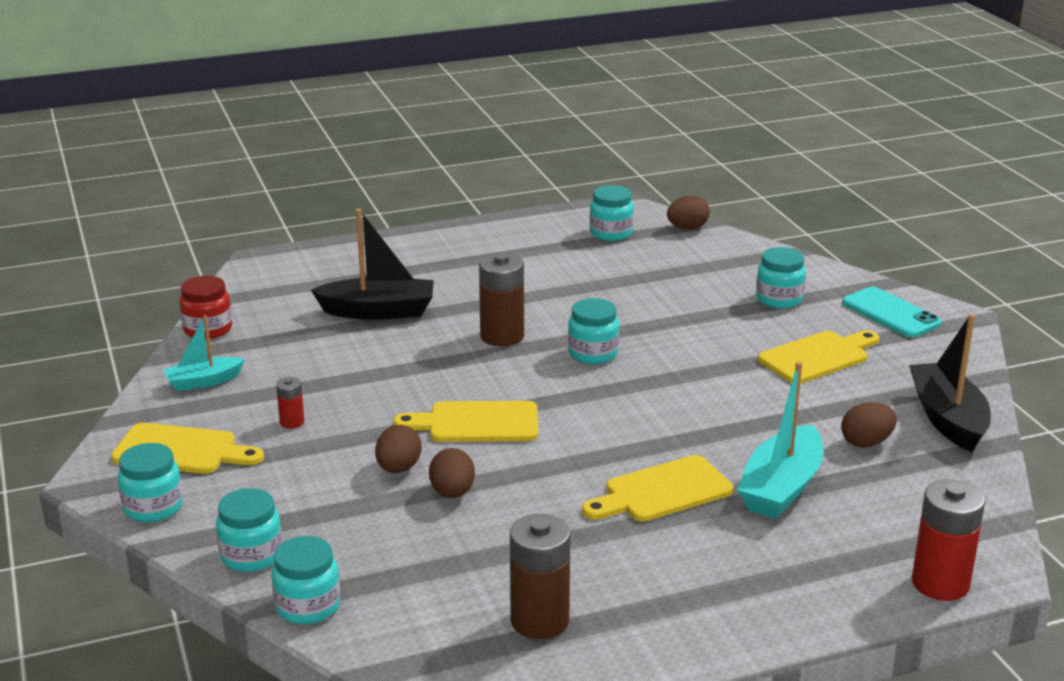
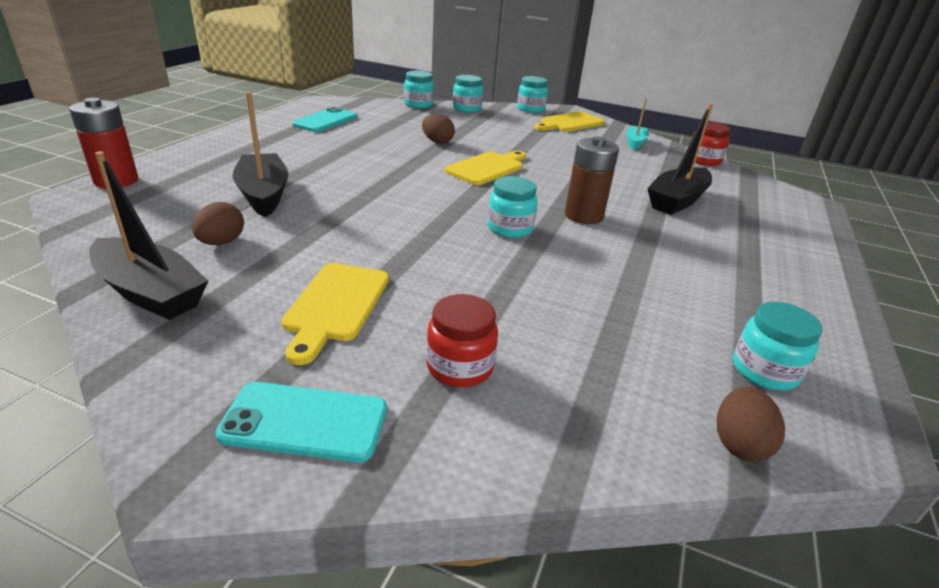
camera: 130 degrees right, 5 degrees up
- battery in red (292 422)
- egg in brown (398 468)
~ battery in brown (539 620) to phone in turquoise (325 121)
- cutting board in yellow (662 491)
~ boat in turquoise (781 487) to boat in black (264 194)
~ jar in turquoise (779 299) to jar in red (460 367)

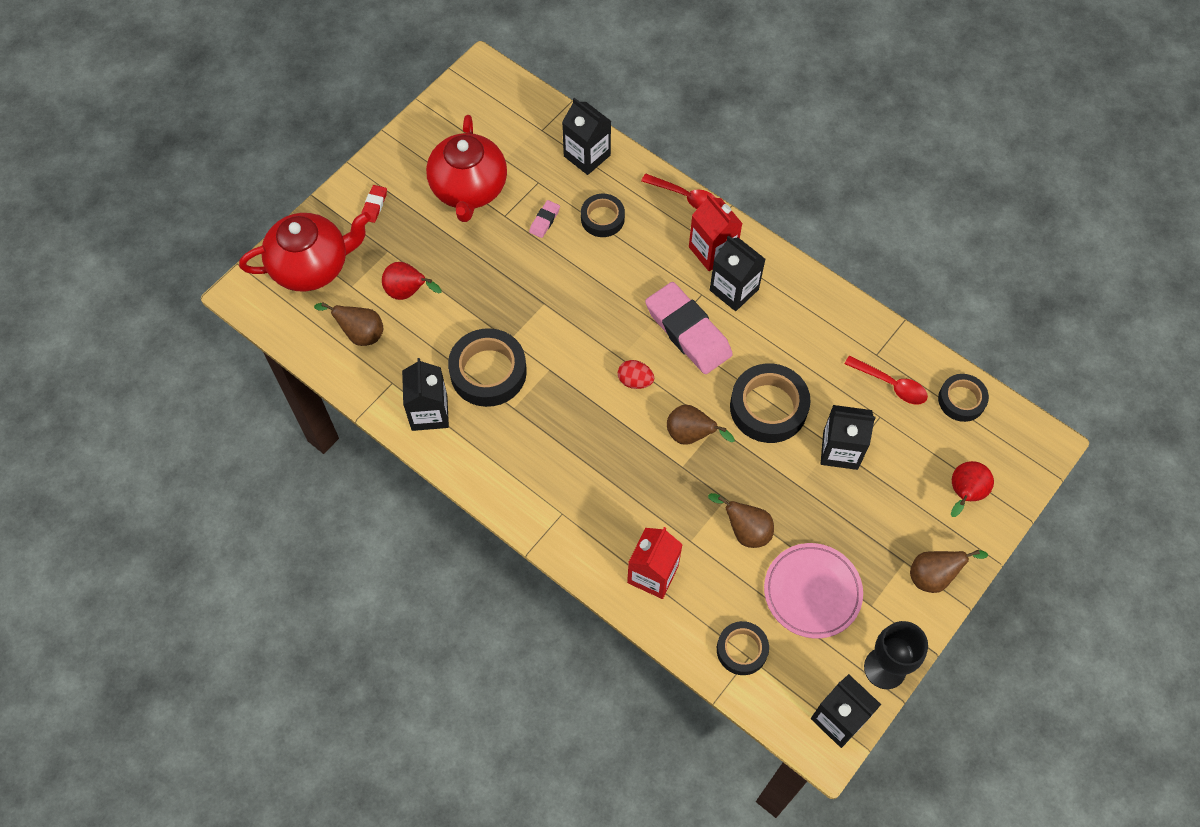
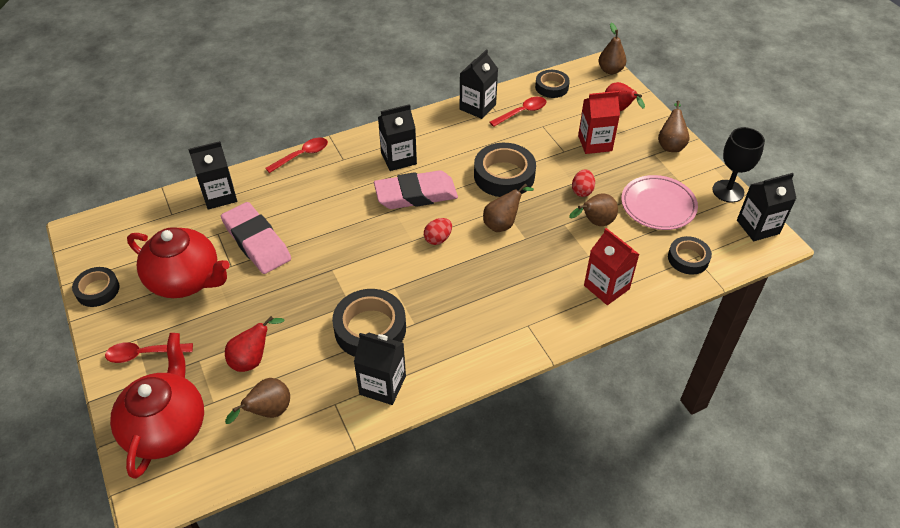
camera: 65 degrees left, 15 degrees down
~ eraser in red (374 205) to spoon in red (143 354)
~ eraser in pink (544 221) = (257 242) x2.37
~ tape in black (602 218) to (97 290)
~ carton in red (712 251) to (595 143)
~ carton in black (840 450) to (477 107)
+ egg in red (582 191)
+ pear in brown (610 70)

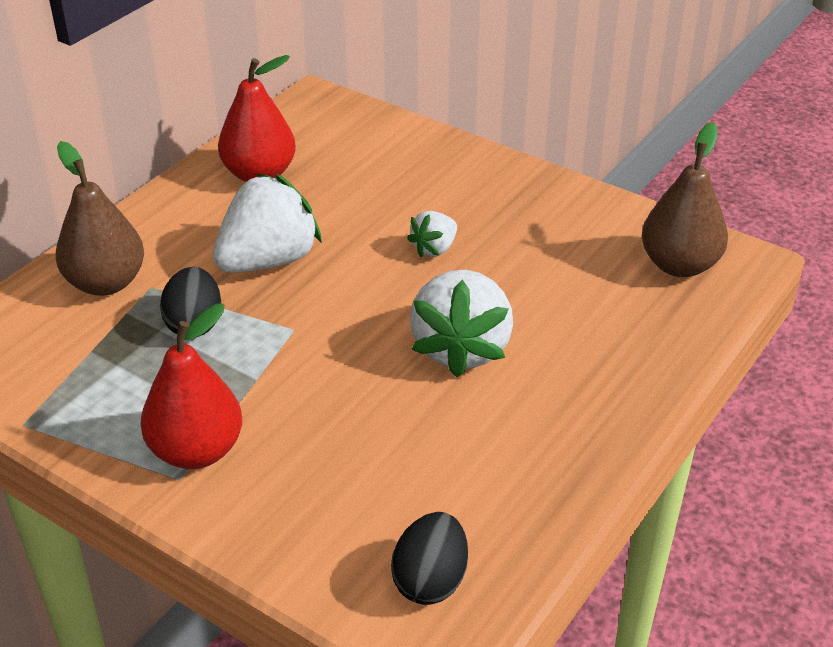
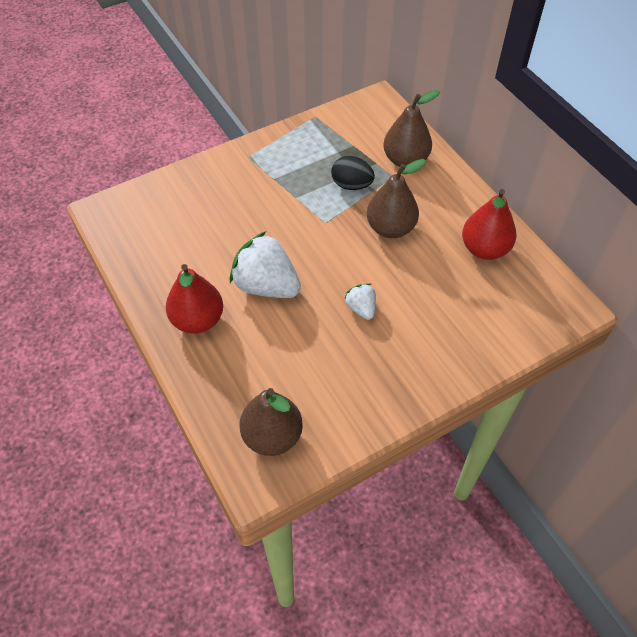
camera: 115 degrees right, 15 degrees up
~ pear in red (196 451) to (197 320)
~ strawberry in white (268 261) to pear in brown (390 228)
- egg in black (430 580)

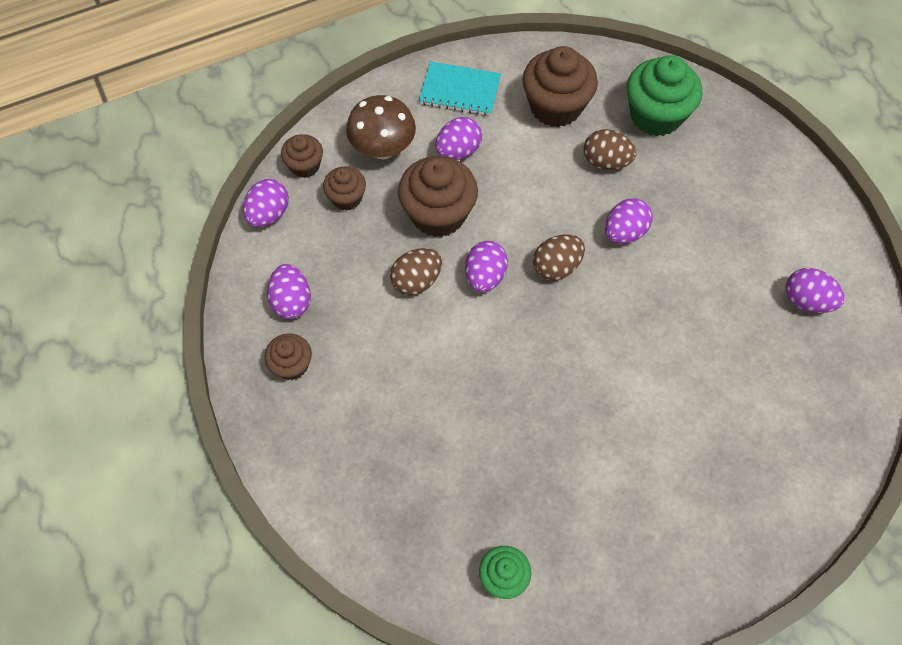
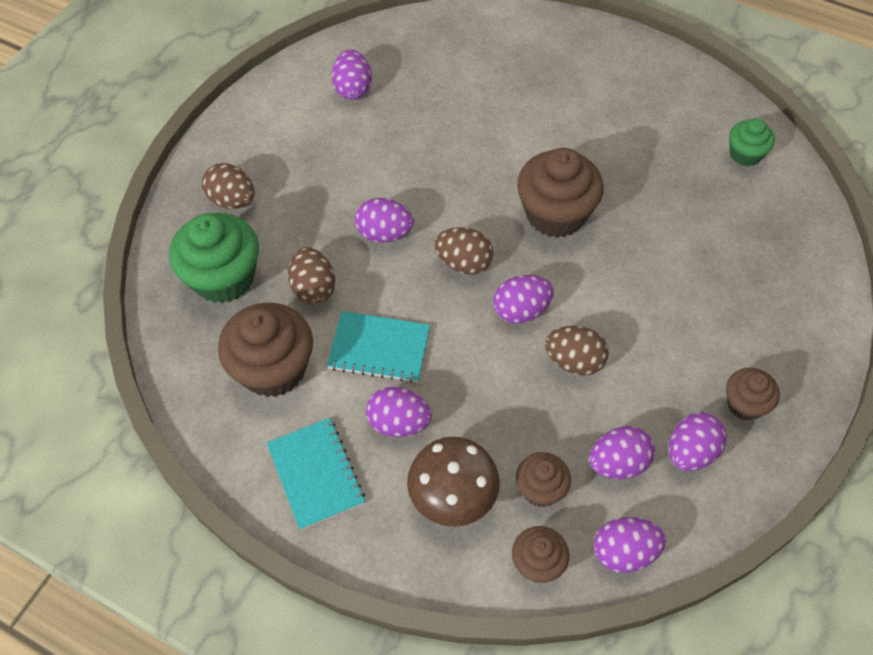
camera: 125 degrees left, 5 degrees down
~ cupcake in brown (438 214) to (555 214)
+ egg in brown (232 200)
+ notebook in turquoise (379 348)
+ egg in purple (618 463)

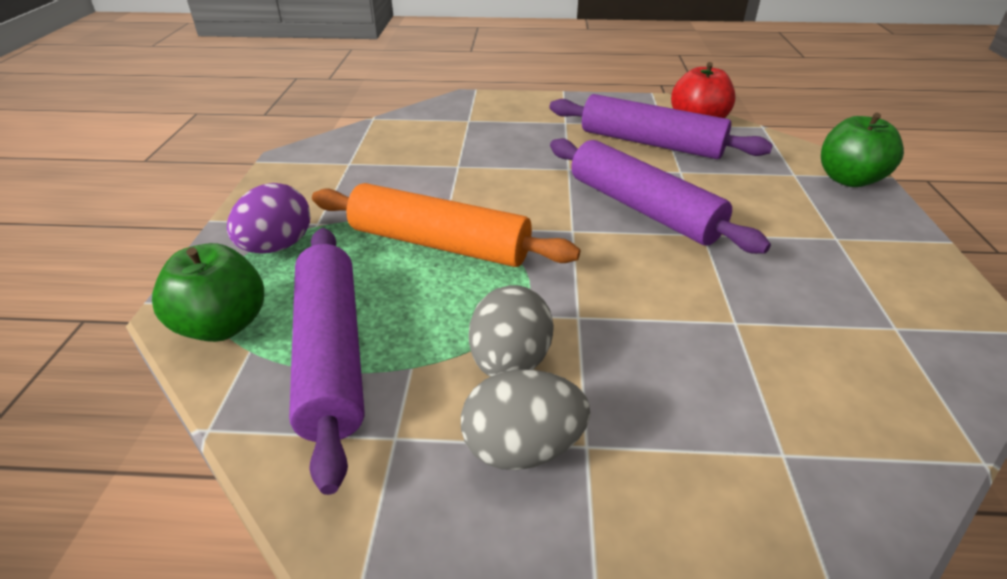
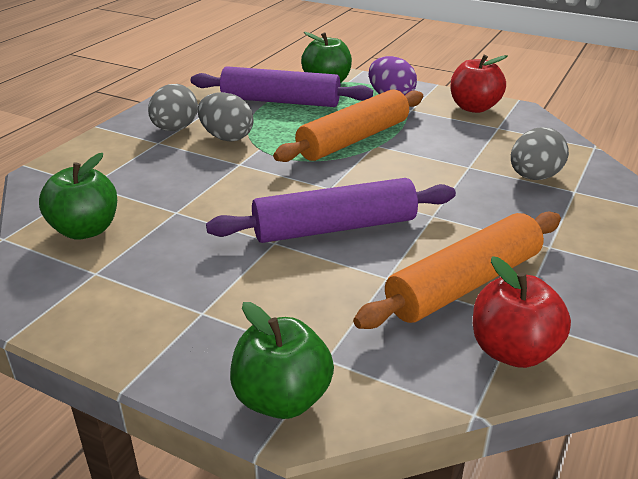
camera: 115 degrees right, 5 degrees down
~ rolling pin in purple (650 143) to rolling pin in orange (464 284)
+ apple in green (85 230)
+ apple in red (474 108)
+ egg in grey (534 177)

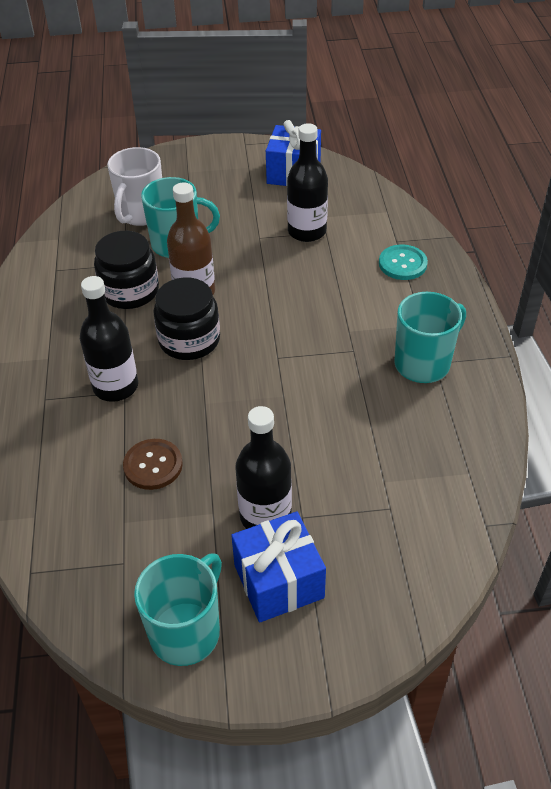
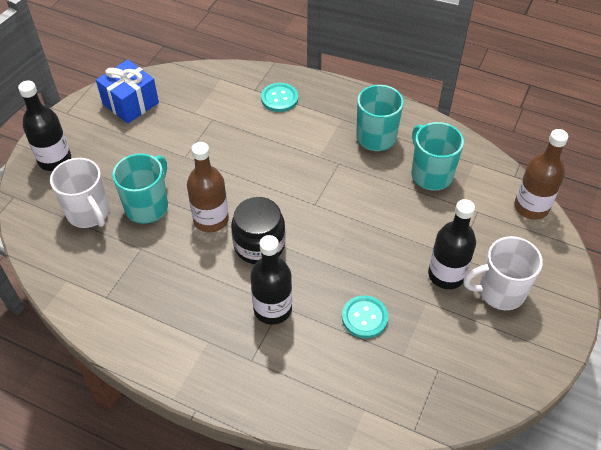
camera: 60 degrees left, 5 degrees up
- jar in black (130 291)
~ button in brown (153 465) to button in turquoise (364 317)
~ mug in turquoise (186 631) to (431 174)
~ gift in blue (279 581) to mug in white (499 291)
~ bottle in black (307 231) to (55 160)
+ bottle in brown (531 207)

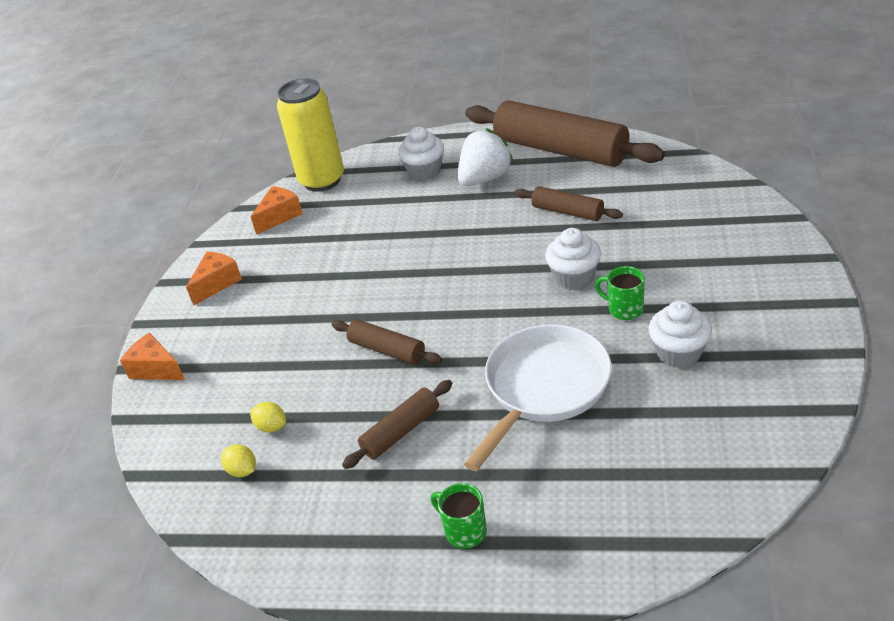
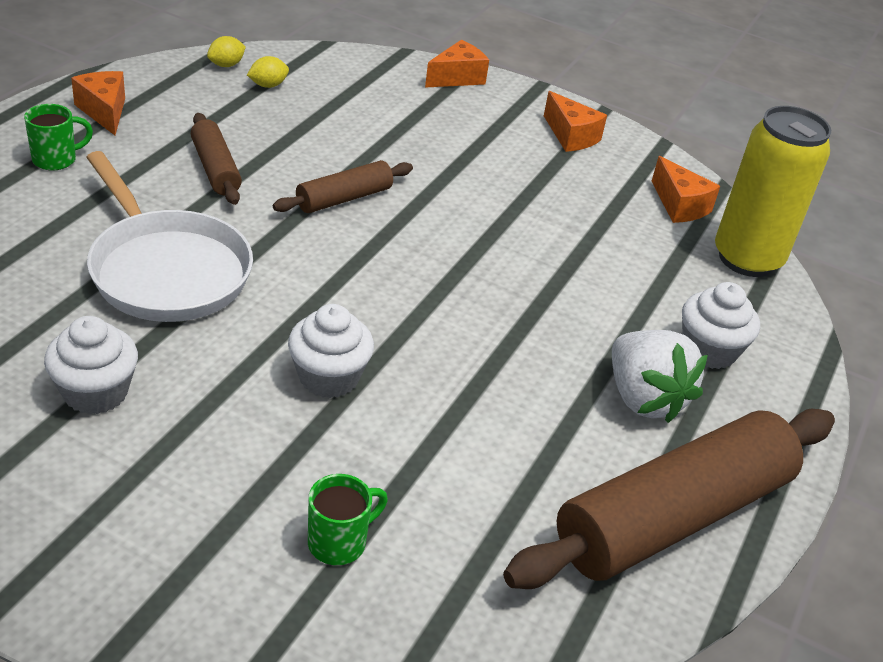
camera: 100 degrees right, 0 degrees up
~ lemon in yellow (271 427) to (226 65)
- rolling pin in brown (567 212)
~ mug in green (624 309) to (339 542)
+ cheese in orange (104 111)

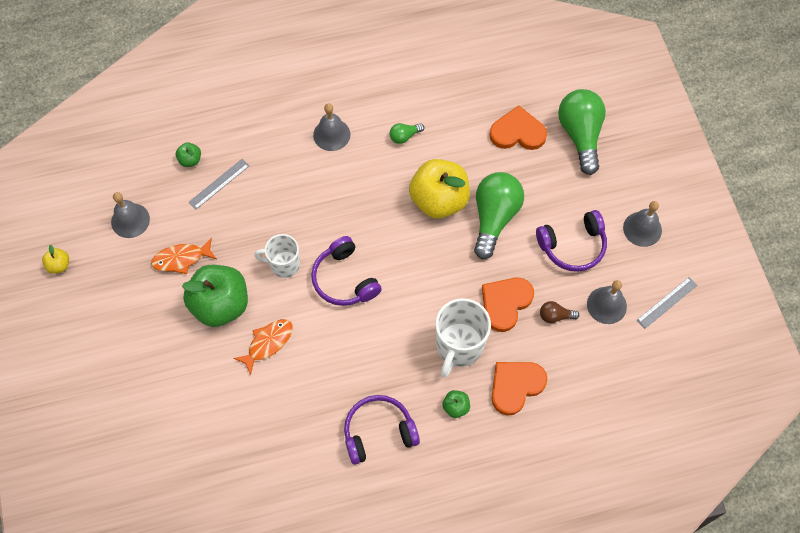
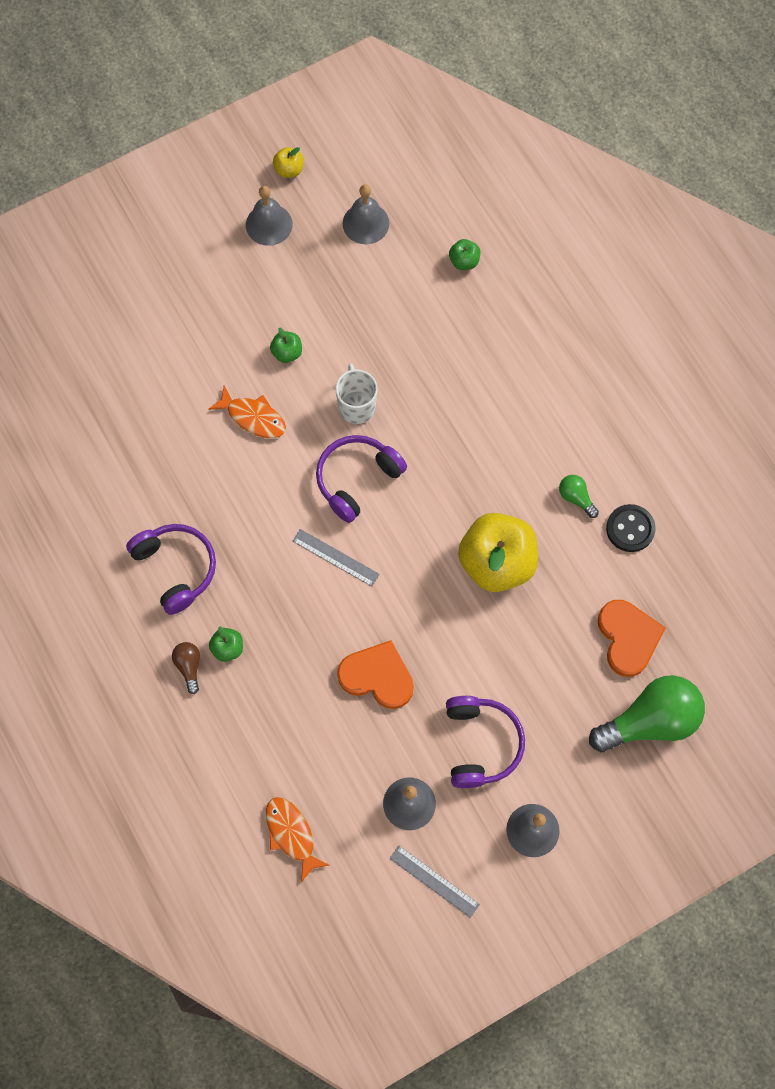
camera: 75 degrees right, 5 degrees up
~ fish in orange (181 259) to (291 834)
~ apple in green (221 305) = (287 352) x0.42
~ ruler in grey (219 184) to (335 557)
~ bell in grey (331 134) to (269 224)
- mug in white (459 347)
- light bulb in green (494 218)
- heart in orange (515 386)
~ headphones in purple (573 246) = (481 744) 150 degrees counterclockwise
~ light bulb in brown (555 316) to (189 666)
+ button in black (630 529)

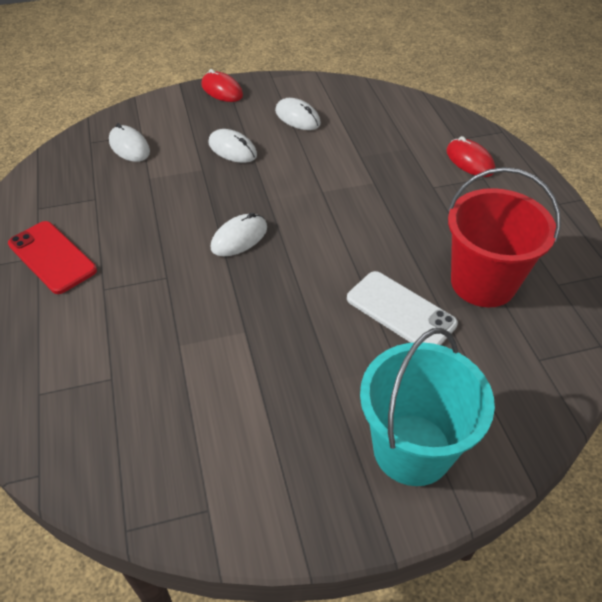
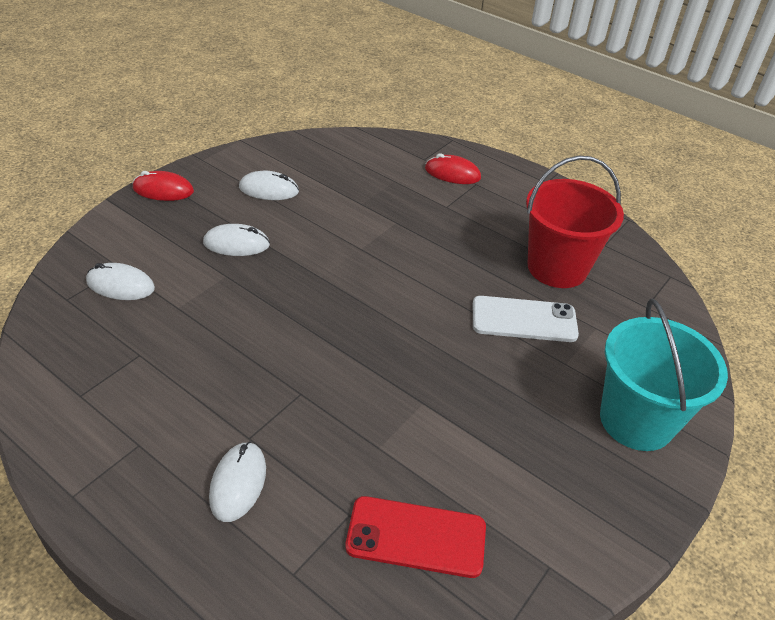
camera: 40 degrees left, 5 degrees down
~ phone in red (52 257) to (416 537)
~ mouse in white (239 238) to (238 483)

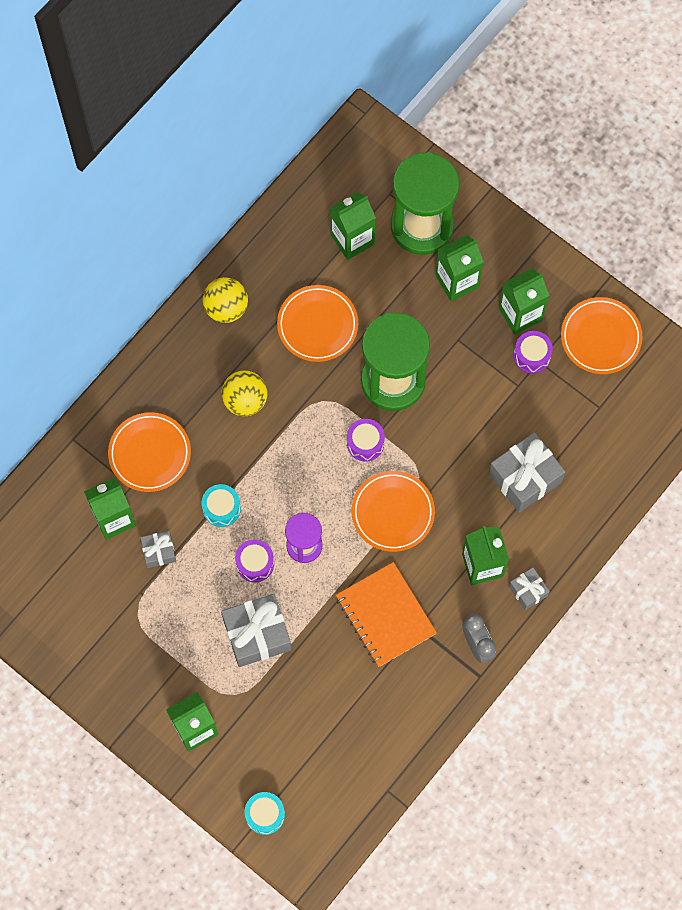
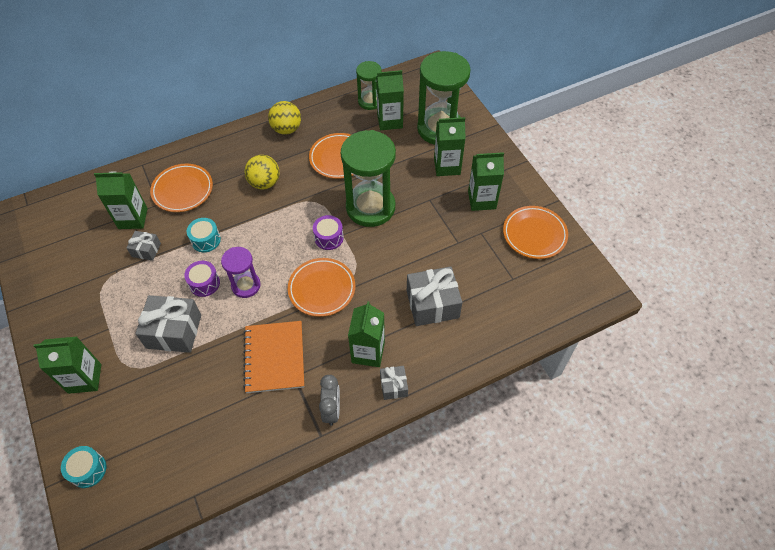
camera: 25 degrees right, 15 degrees down
- drum in purple (532 356)
+ hourglass in green (370 101)

